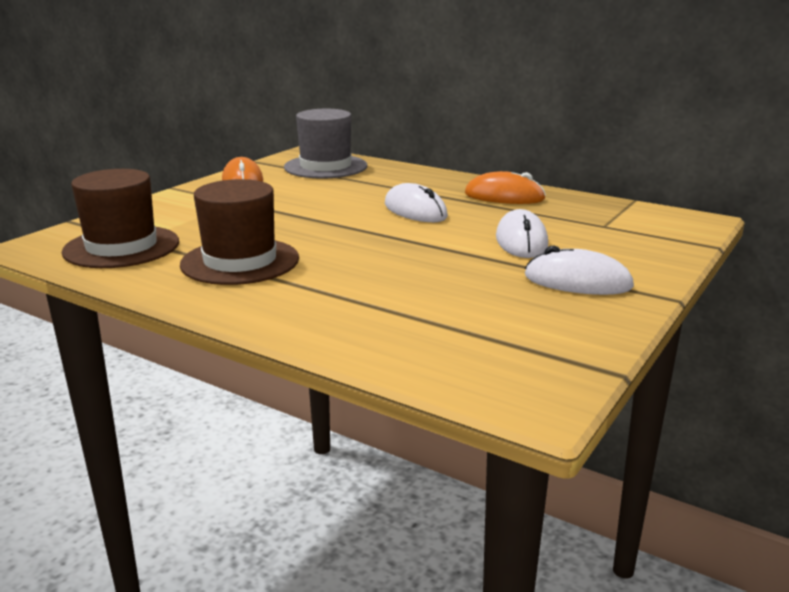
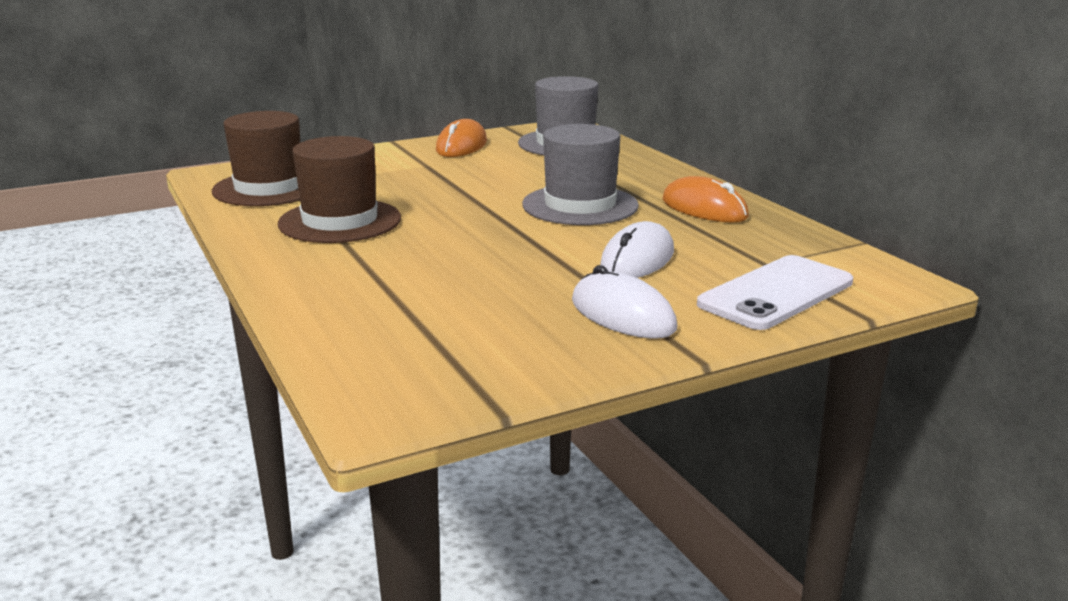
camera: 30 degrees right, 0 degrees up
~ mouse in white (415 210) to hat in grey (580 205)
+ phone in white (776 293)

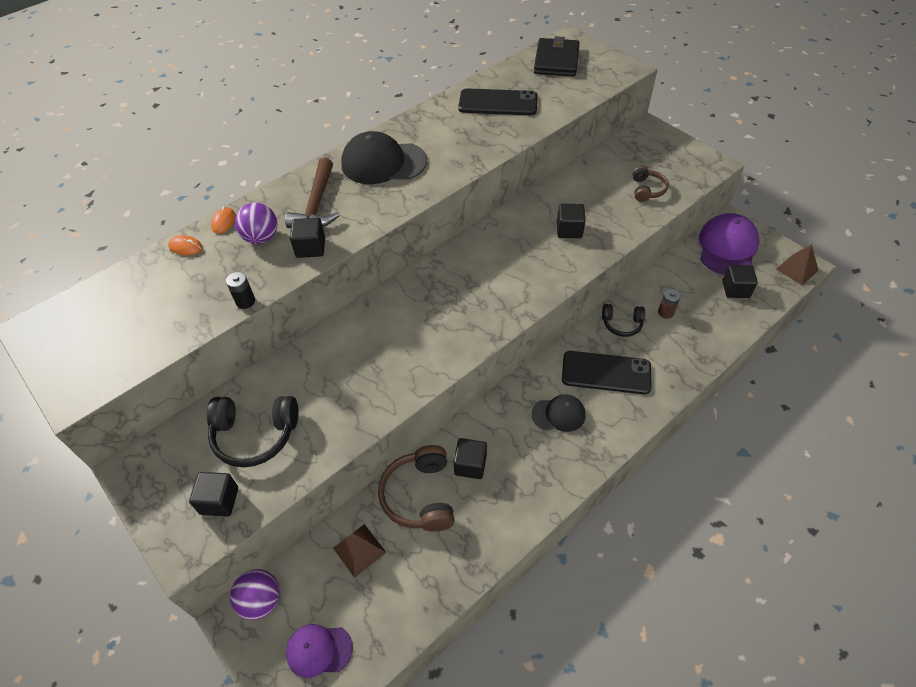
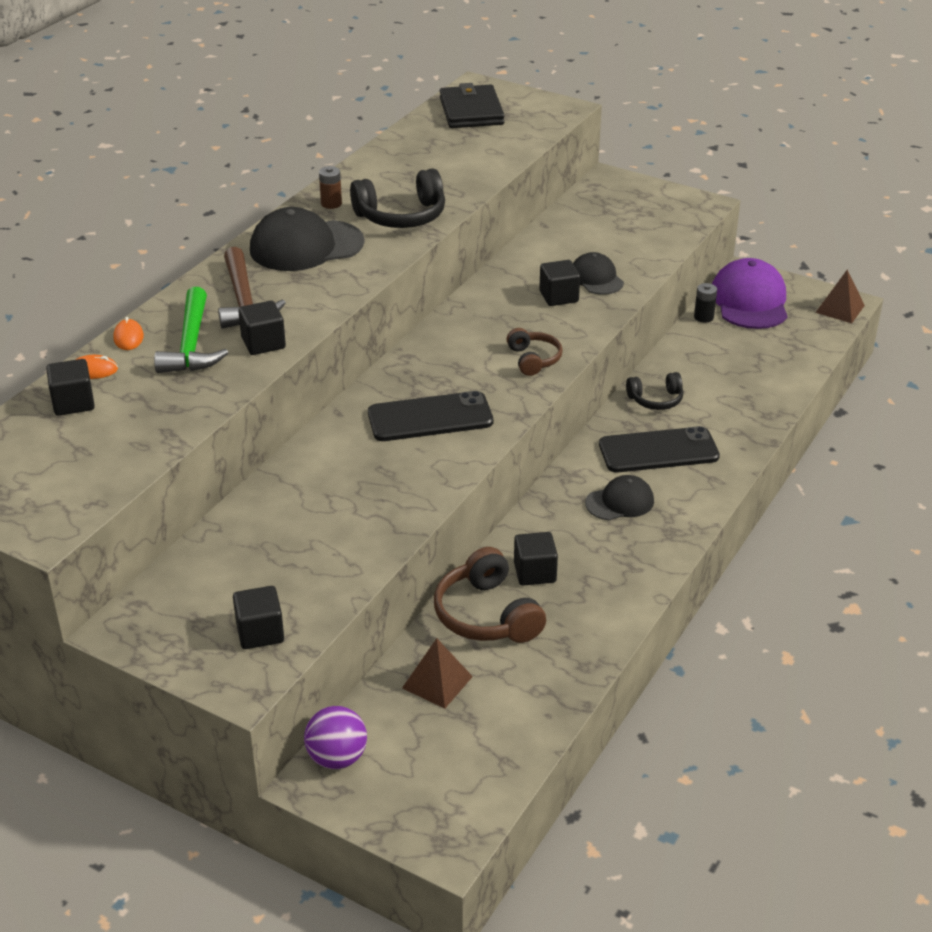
camera: 20 degrees left, 15 degrees down
~ headphones in black (255 435) to (401 216)
~ battery in black (245 301) to (703 317)
~ ball in purple (261 238) to hammer in green (191 344)
- cap in purple (319 650)
~ phone in black (498 103) to (430 417)
~ headphones in brown (647 189) to (533 359)
~ battery in brown (665 312) to (331 204)
~ cube in black (735 289) to (73 403)
+ cap in black (596 278)

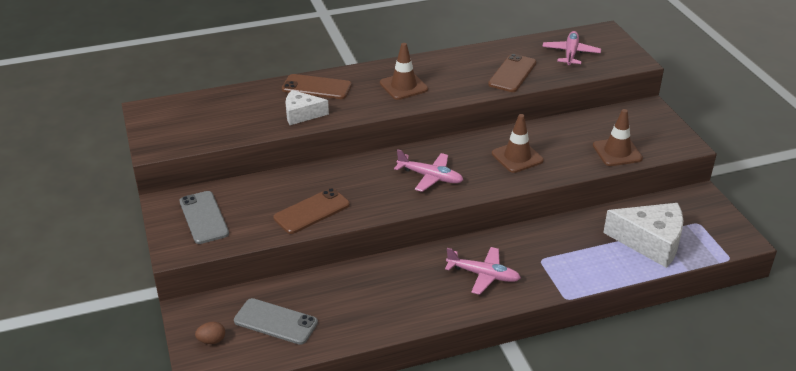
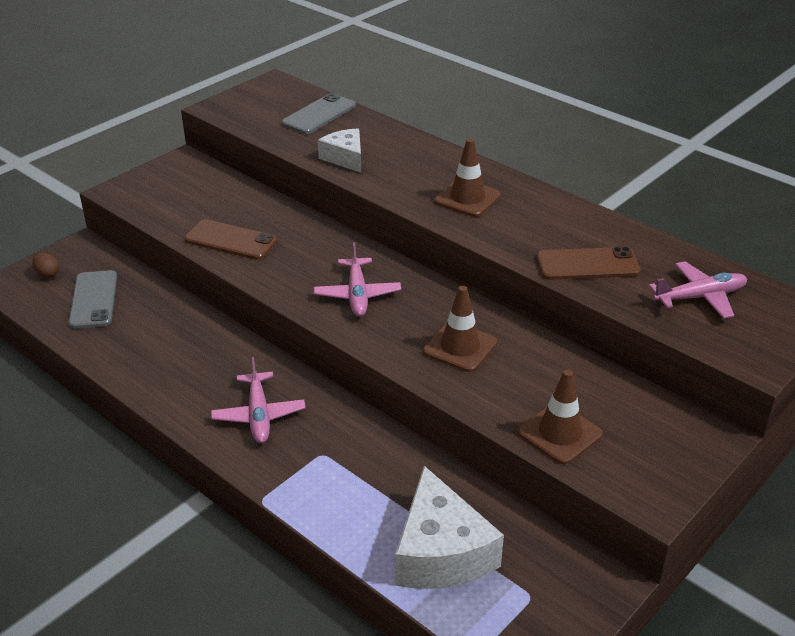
camera: 60 degrees right, 0 degrees up
~ phone in grey (204 217) to (319 115)
- phone in brown (316 87)

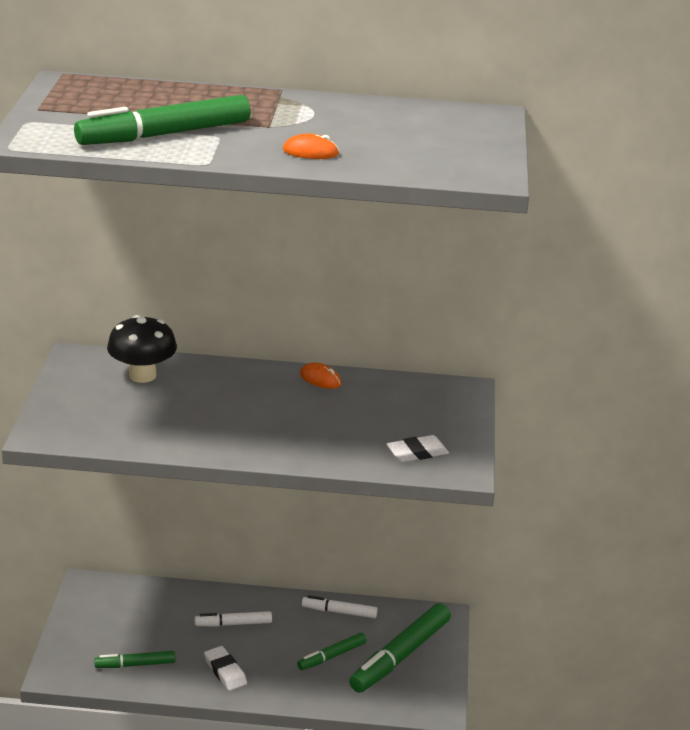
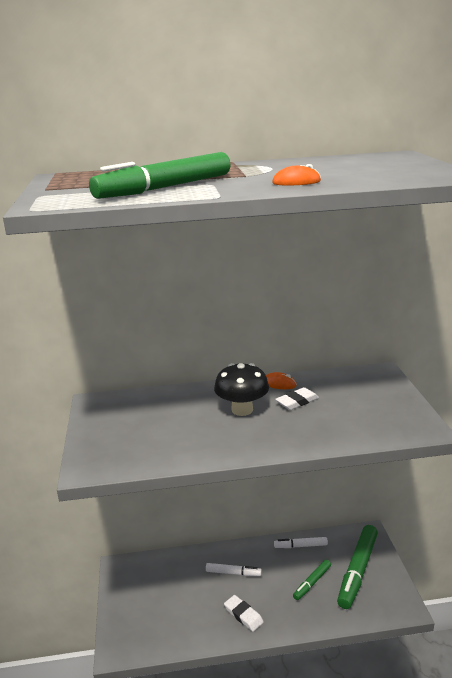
camera: 10 degrees left, 5 degrees down
- marker in green (135 664)
~ mushroom in black (142 375) to (242 410)
~ marker in white (233 624) = (233 573) 150 degrees counterclockwise
~ eraser in white (417 453) to (297 401)

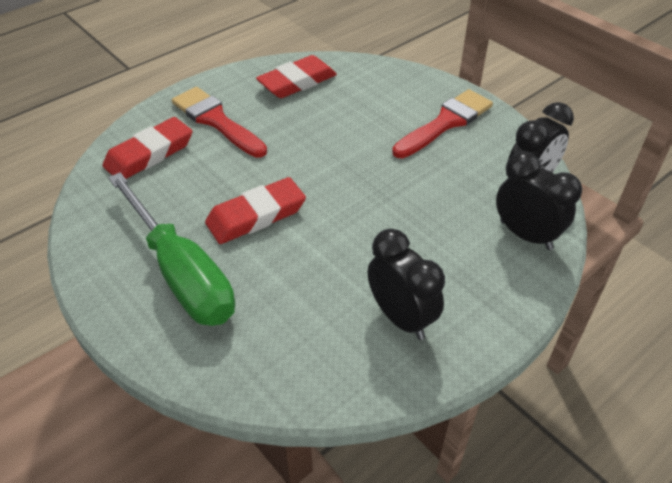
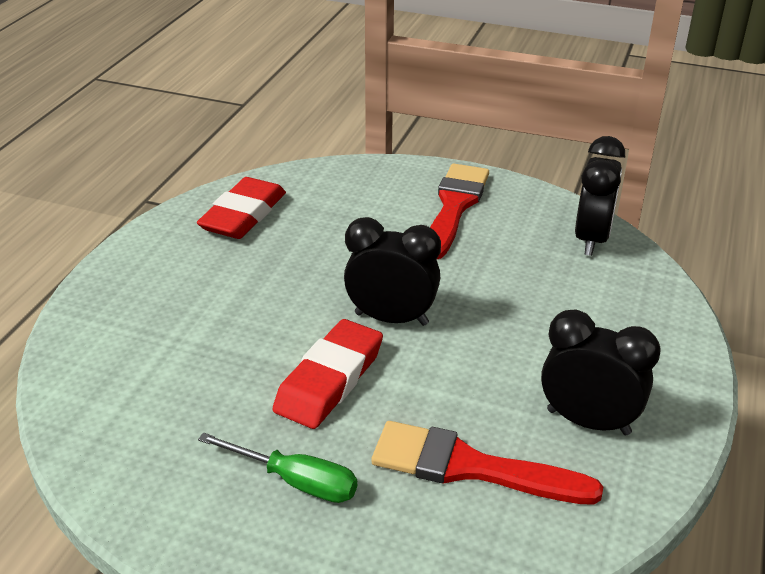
camera: 30 degrees left, 10 degrees down
- eraser in red (149 154)
~ screwdriver in green (181 273) = (296 481) x0.52
~ brush in red (216 121) to (470 467)
~ clock in black (526 235) to (391 318)

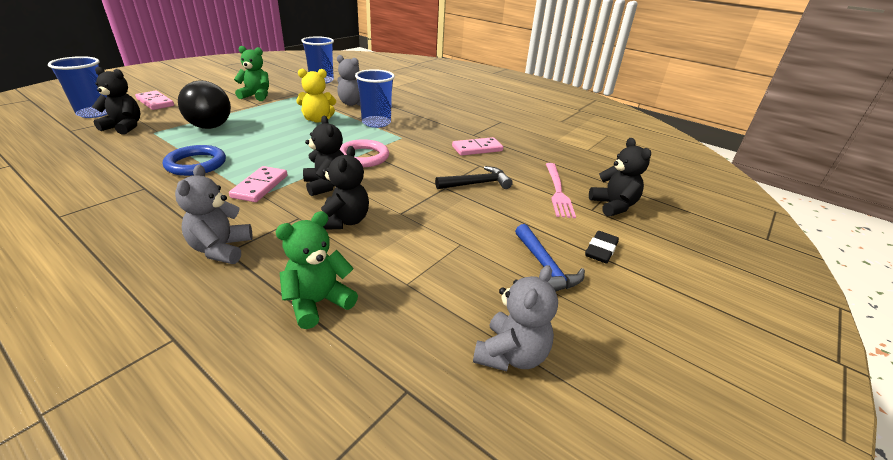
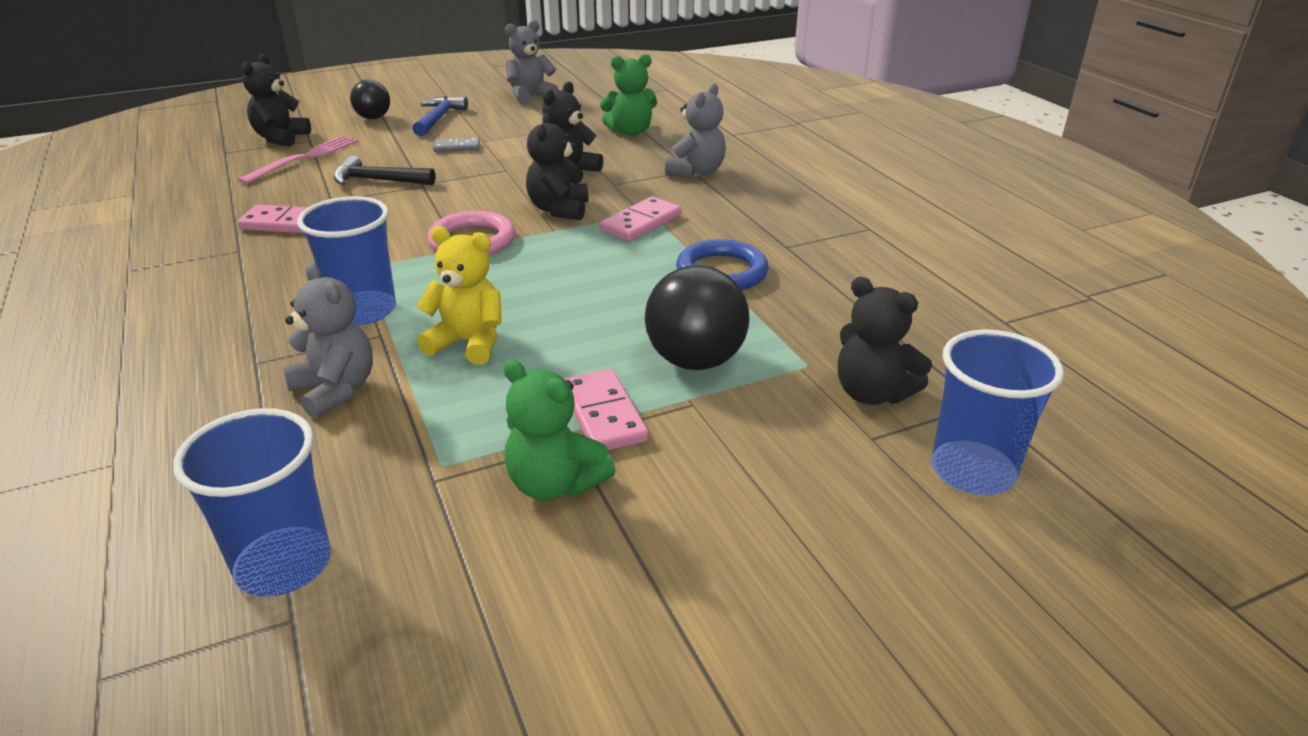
camera: 150 degrees left, 0 degrees up
~ domino in pink (155 102) to (603 414)
~ eraser in black (600 250) to ball in black (373 118)
+ domino in grey (457 147)

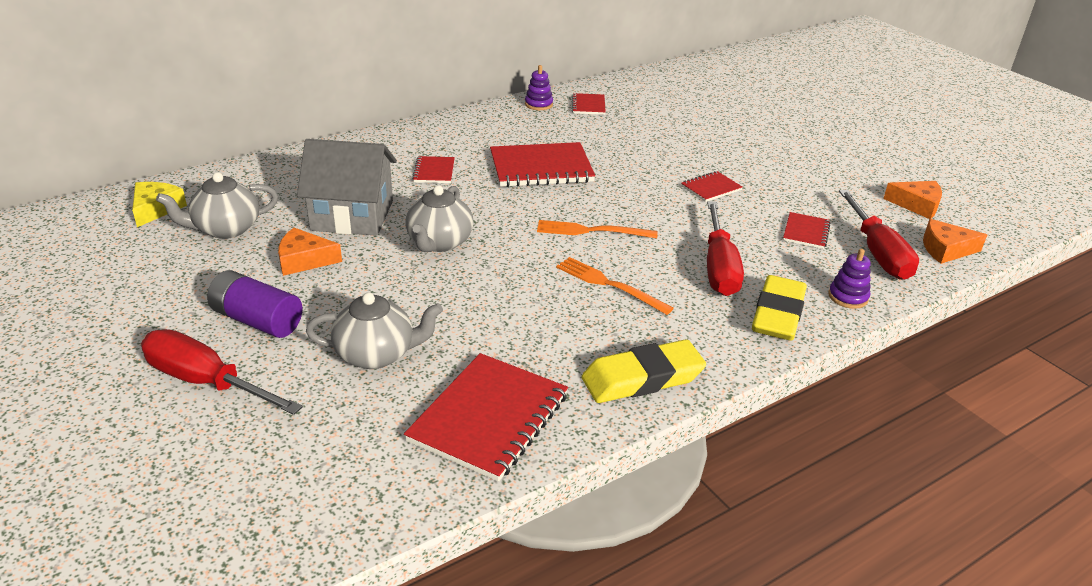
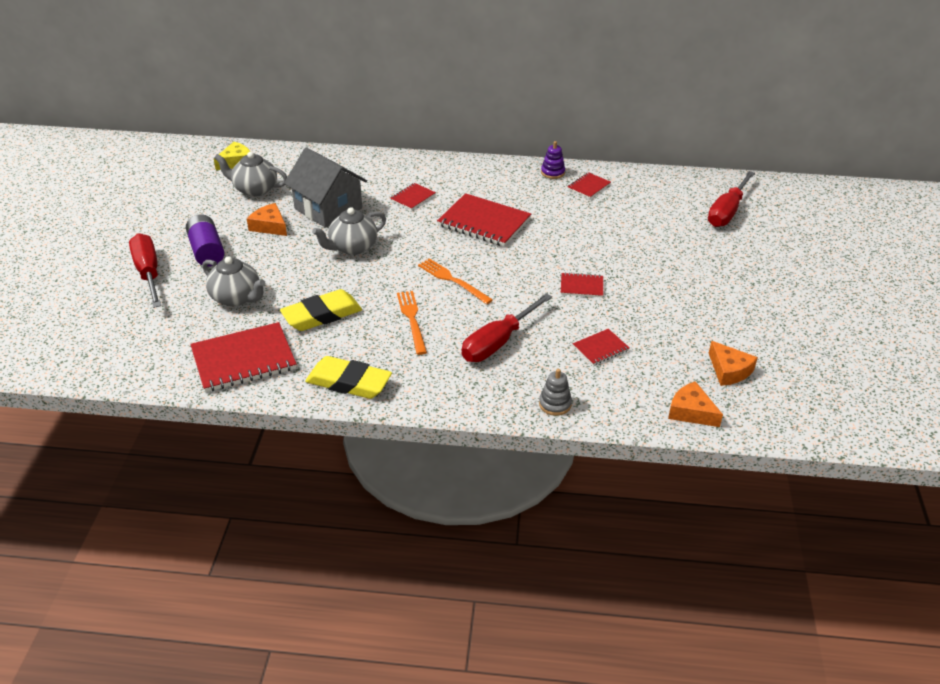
camera: 40 degrees right, 5 degrees up
~ eraser in yellow (777 314) to (322 315)
~ stacking toy in purple (848 297) to stacking toy in grey (555 404)
~ screwdriver in red (877 252) to (727 211)

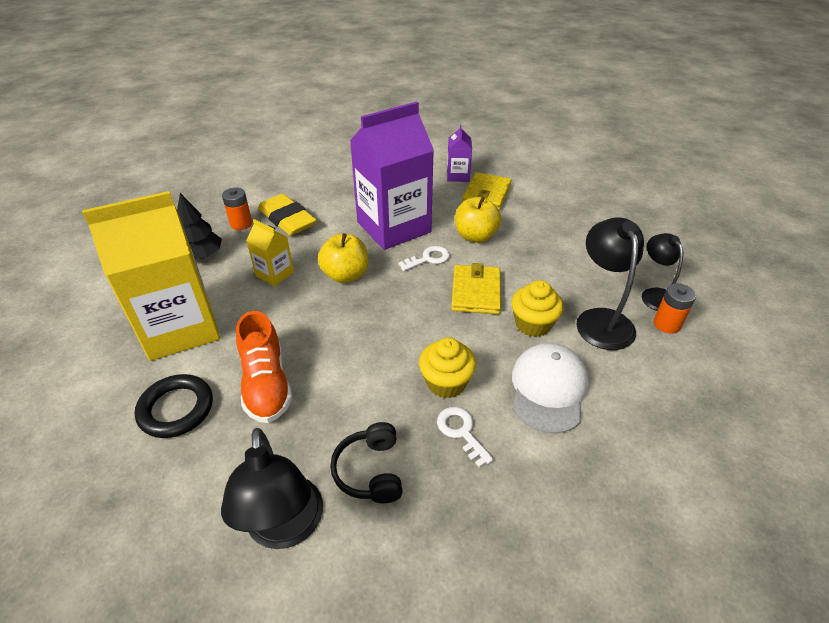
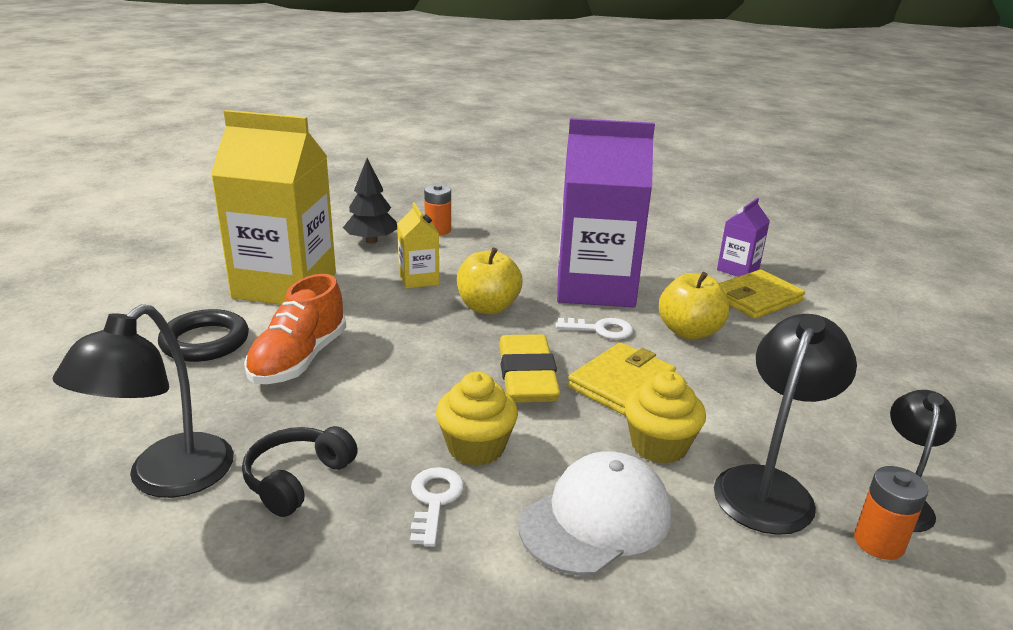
camera: 35 degrees right, 15 degrees down
~ eraser in yellow (287 219) to (527 376)

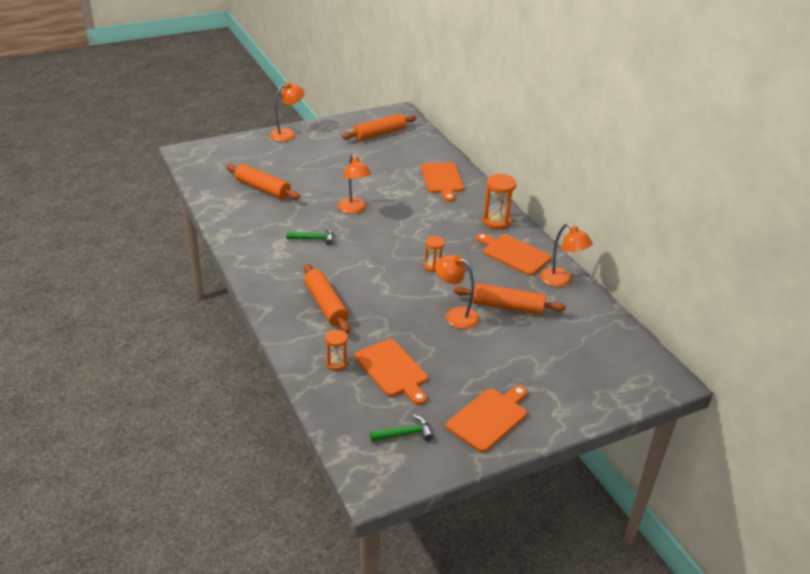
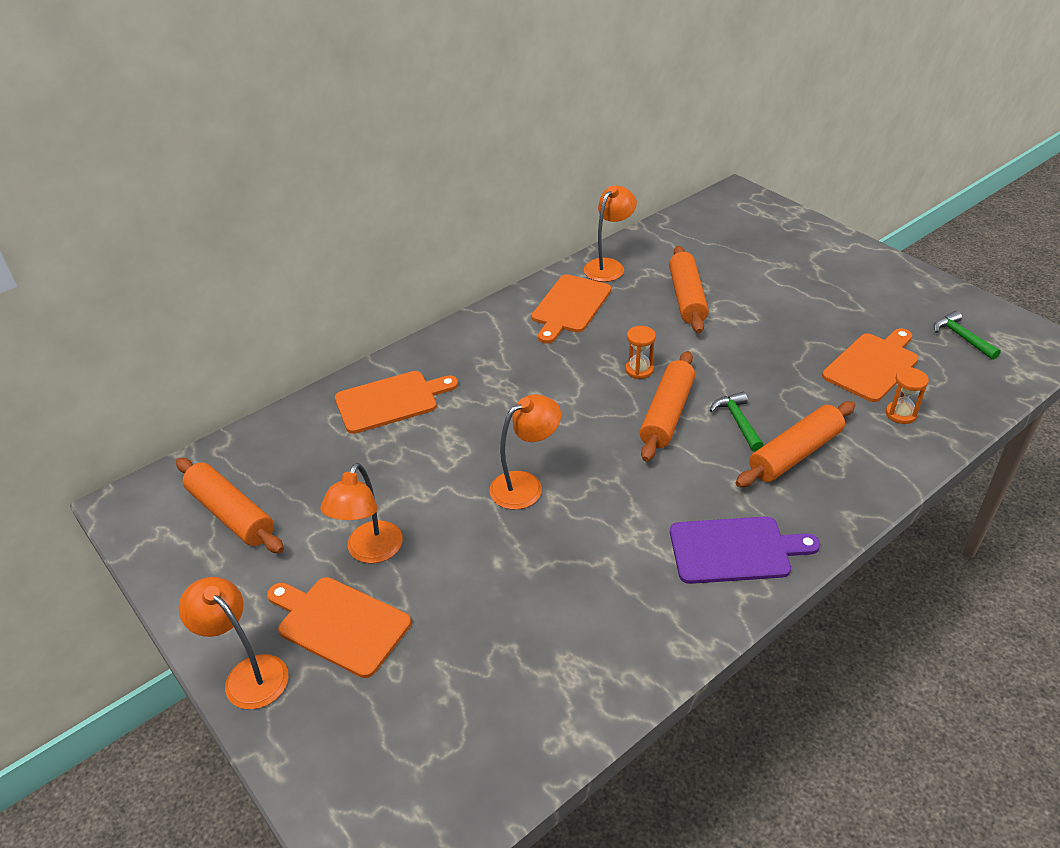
camera: 100 degrees left, 5 degrees up
~ rolling pin in orange (262 189) to (667 414)
~ hammer in green (314 238) to (737 421)
~ lamp in orange (455 315) to (370 552)
~ cutting board in orange (489 418) to (339 624)
- hourglass in orange (496 221)
+ cutting board in purple (734 550)

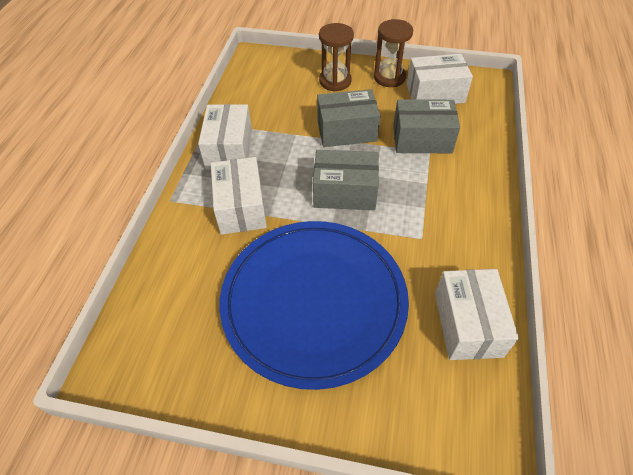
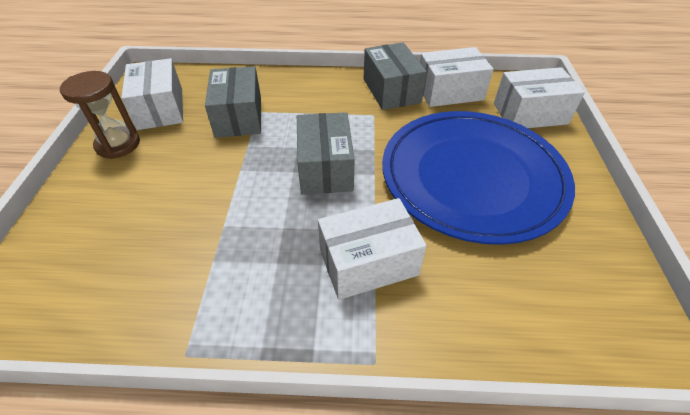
camera: 100 degrees left, 5 degrees down
~ box in white (229 149) to (530 114)
~ box in grey (346 131) to (391 90)
- hourglass in brown (335 81)

